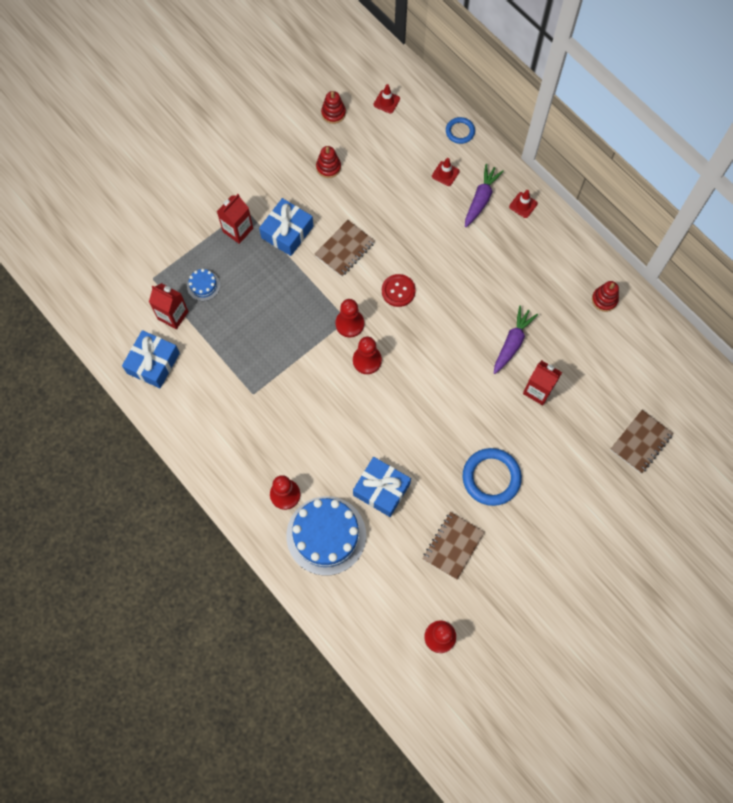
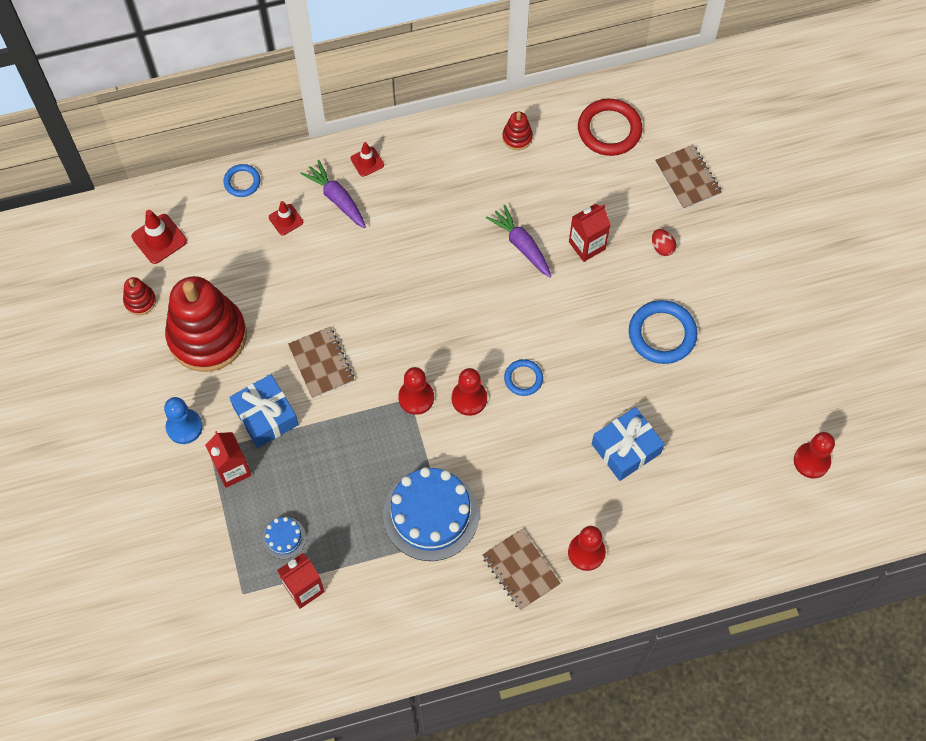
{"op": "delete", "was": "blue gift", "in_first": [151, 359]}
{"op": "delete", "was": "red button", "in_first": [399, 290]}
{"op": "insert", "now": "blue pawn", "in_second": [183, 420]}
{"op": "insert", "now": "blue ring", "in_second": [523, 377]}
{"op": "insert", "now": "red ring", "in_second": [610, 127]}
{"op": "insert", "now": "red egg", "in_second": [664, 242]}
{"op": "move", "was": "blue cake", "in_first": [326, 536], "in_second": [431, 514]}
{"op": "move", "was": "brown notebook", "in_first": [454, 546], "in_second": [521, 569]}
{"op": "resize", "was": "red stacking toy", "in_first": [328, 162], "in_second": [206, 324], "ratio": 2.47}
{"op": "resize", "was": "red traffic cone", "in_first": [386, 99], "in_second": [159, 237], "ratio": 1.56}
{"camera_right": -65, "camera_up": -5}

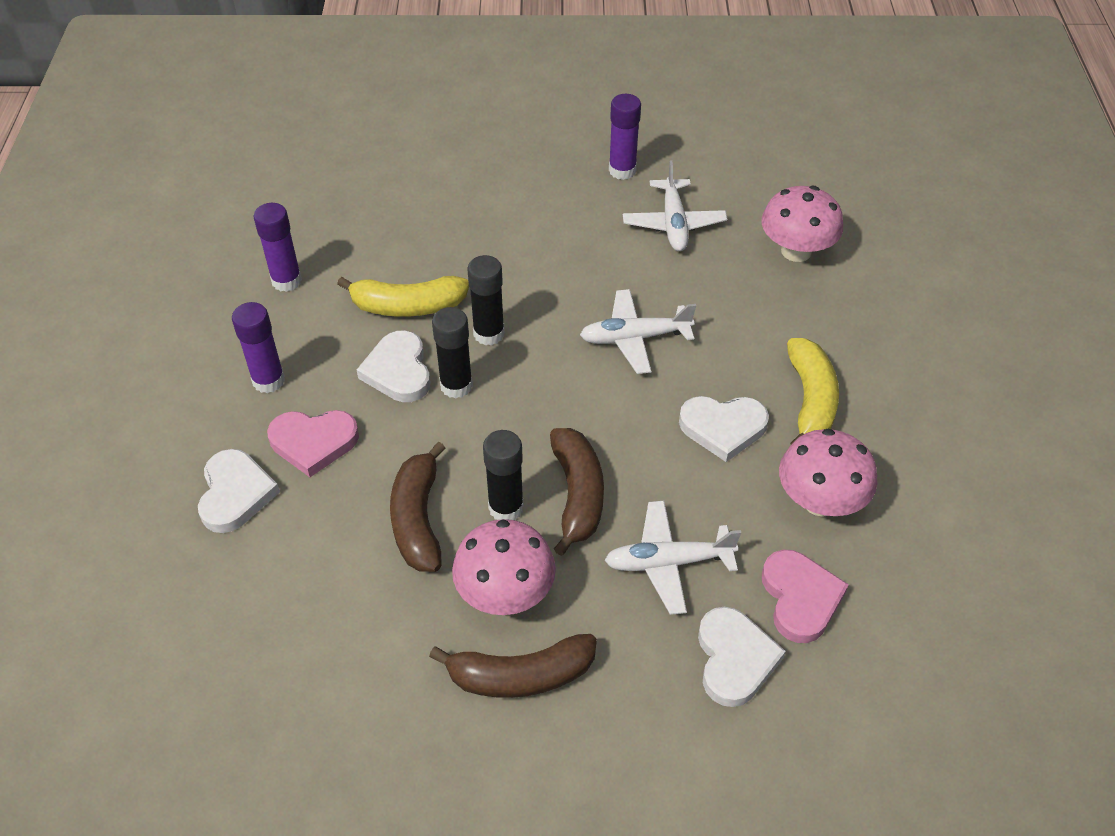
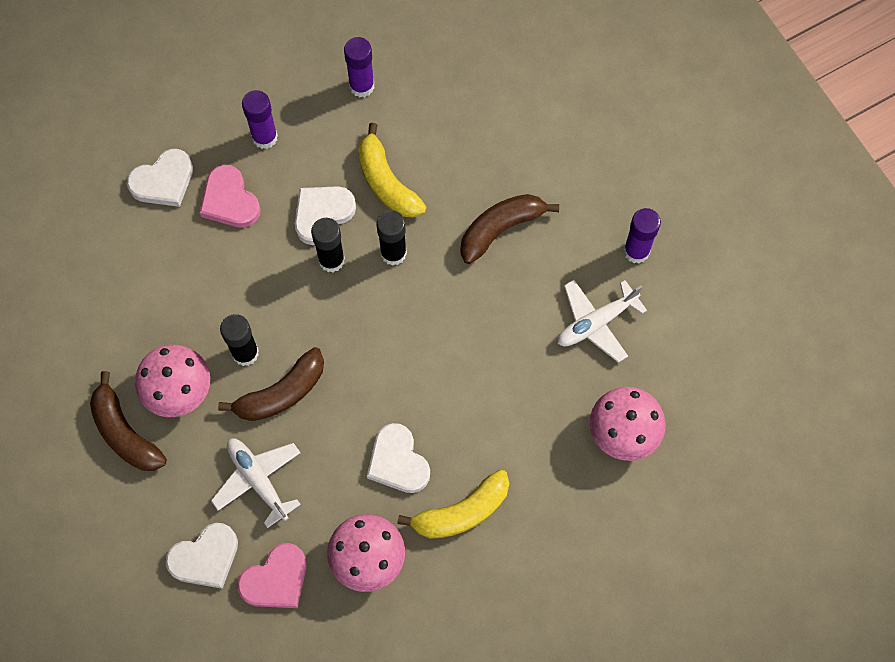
{"op": "delete", "was": "white plane", "in_first": [638, 331]}
{"op": "move", "was": "brown banana", "in_first": [418, 507], "in_second": [509, 229]}
{"camera_right": 60, "camera_up": 20}

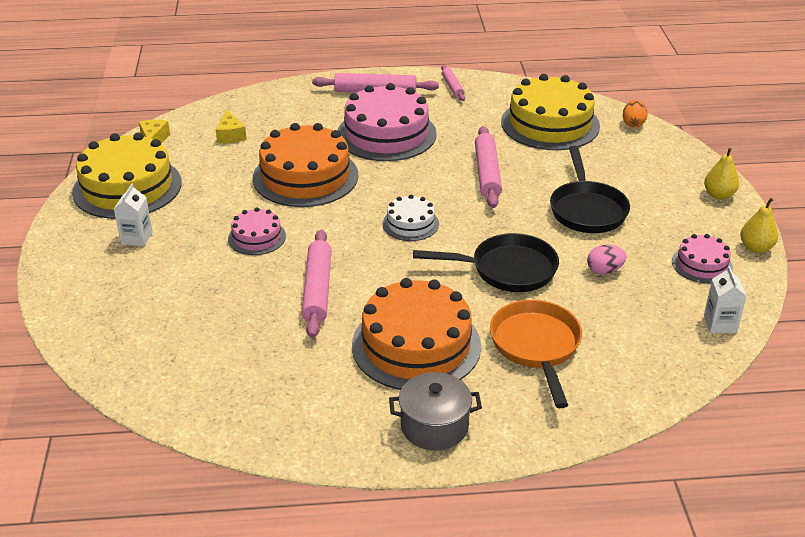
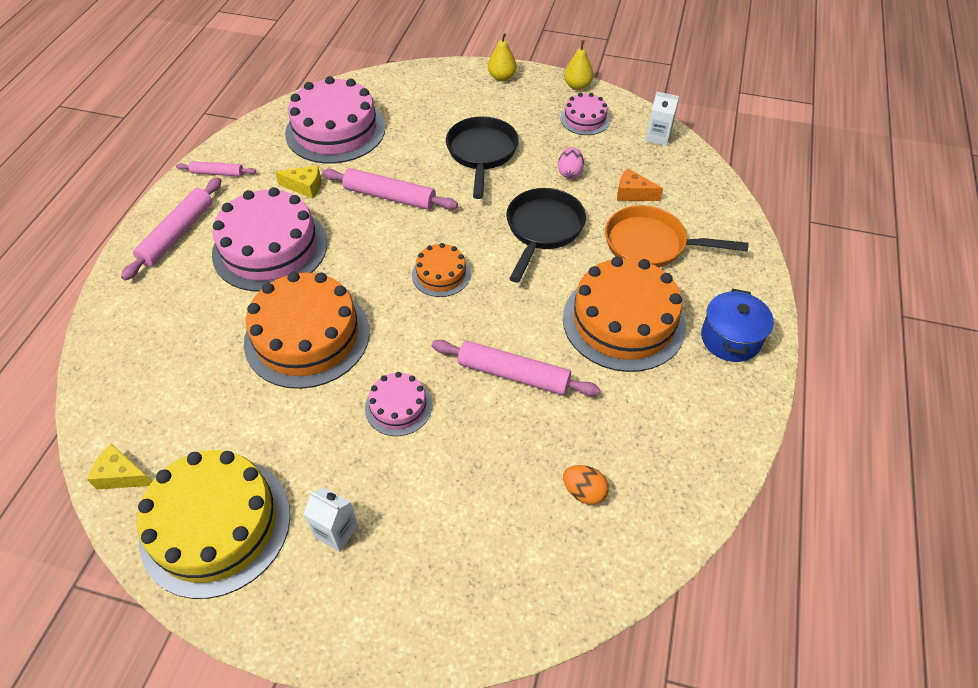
{"op": "insert", "now": "orange cheese", "in_second": [640, 184]}
{"op": "move", "was": "yellow cheese", "in_first": [231, 126], "in_second": [298, 182]}
{"op": "move", "was": "orange egg", "in_first": [635, 114], "in_second": [586, 485]}
{"op": "recolor", "was": "white cake", "now": "orange cake", "in_first": [410, 218], "in_second": [441, 270]}
{"op": "recolor", "was": "grey pot", "now": "blue pot", "in_first": [435, 411], "in_second": [737, 325]}
{"op": "recolor", "was": "yellow cake", "now": "pink cake", "in_first": [550, 112], "in_second": [335, 120]}
{"op": "rotate", "was": "black pan", "in_first": [590, 189], "in_second": [482, 157], "clockwise": -105}
{"camera_right": -70, "camera_up": 15}

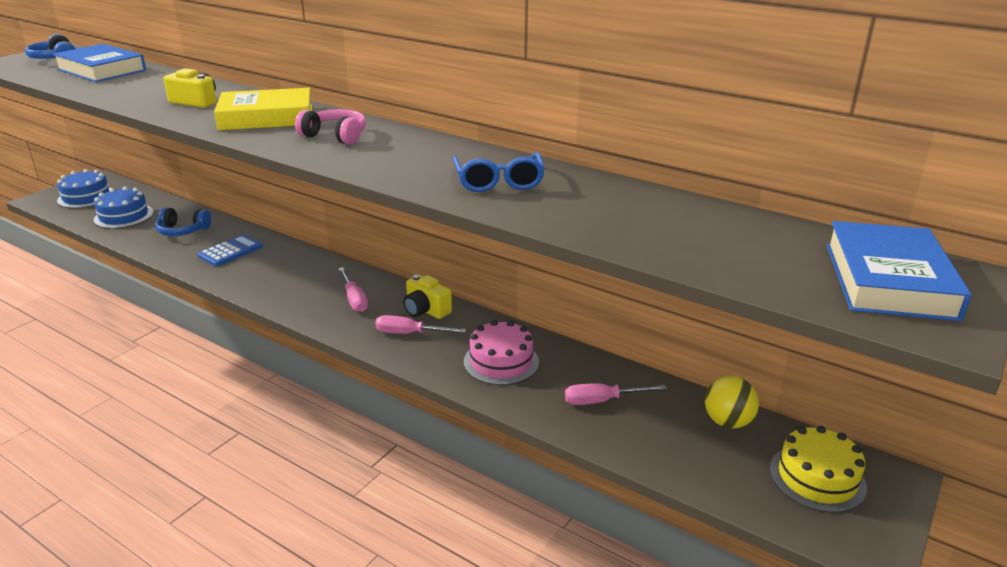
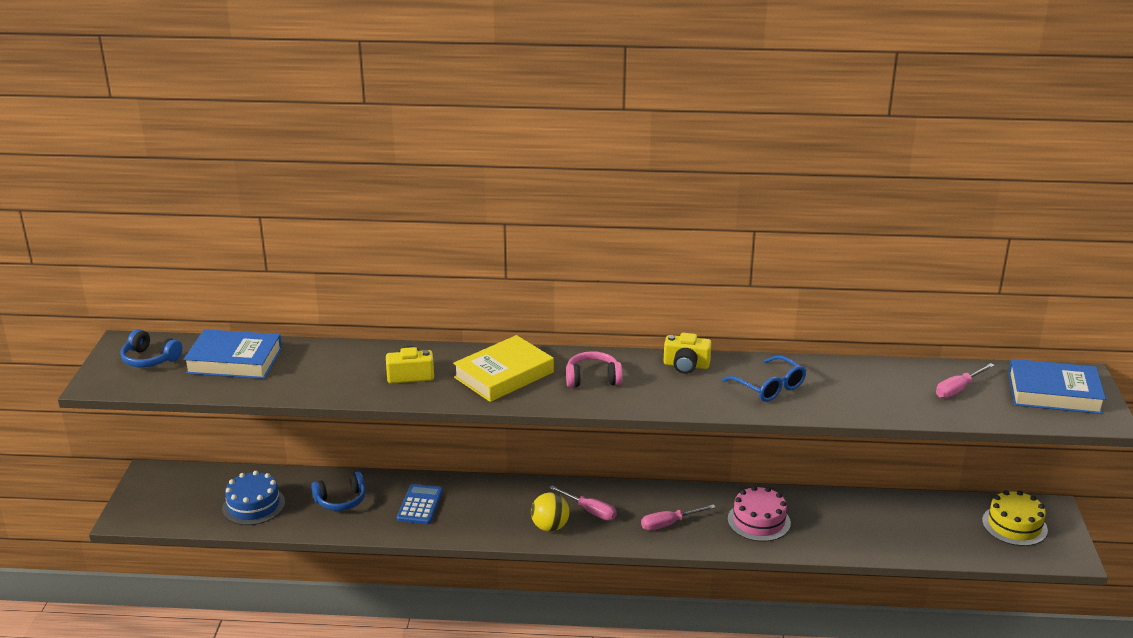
{"op": "delete", "was": "blue cake", "in_first": [84, 188]}
{"op": "move", "was": "yellow camera", "in_first": [427, 296], "in_second": [688, 353]}
{"op": "move", "was": "pink screwdriver", "in_first": [616, 394], "in_second": [965, 380]}
{"op": "move", "was": "yellow ball", "in_first": [732, 402], "in_second": [550, 512]}
{"op": "rotate", "was": "blue book", "in_first": [899, 271], "in_second": [1057, 386], "clockwise": -60}
{"camera_right": -30, "camera_up": 0}

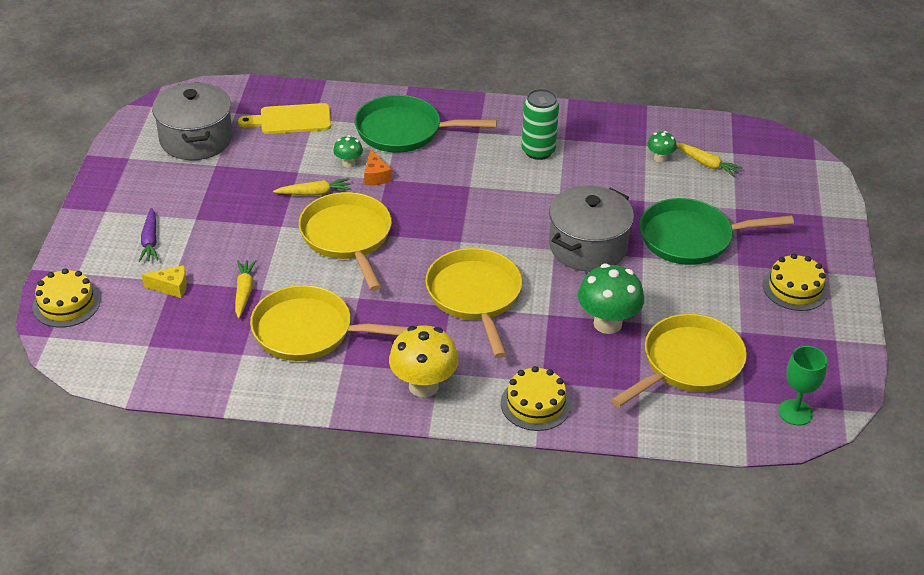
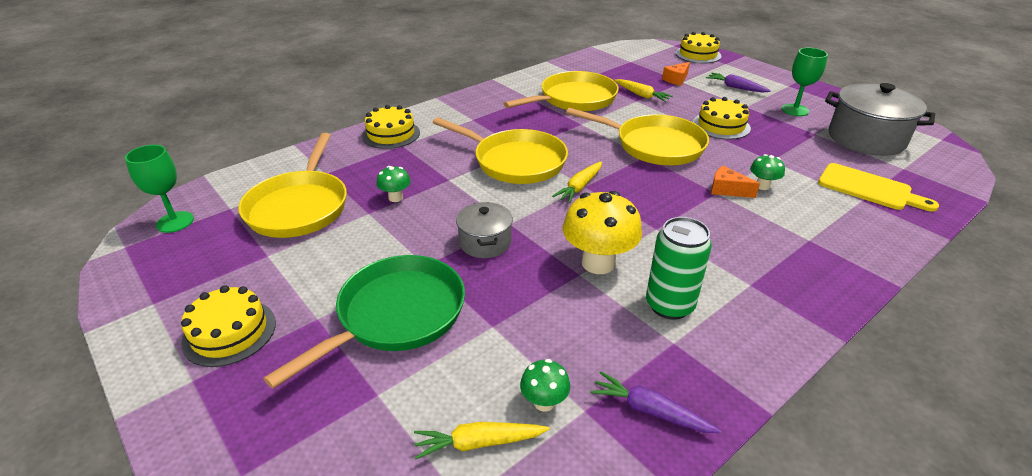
{"op": "delete", "was": "green pan", "in_first": [426, 124]}
{"op": "insert", "now": "purple carrot", "in_second": [655, 402]}
{"op": "insert", "now": "yellow cake", "in_second": [722, 118]}
{"op": "insert", "now": "green goblet", "in_second": [805, 82]}
{"op": "move", "was": "yellow carrot", "in_first": [312, 187], "in_second": [577, 182]}
{"op": "move", "was": "yellow mushroom", "in_first": [423, 361], "in_second": [602, 232]}
{"op": "recolor", "was": "yellow cheese", "now": "orange cheese", "in_first": [164, 281], "in_second": [676, 74]}
{"op": "rotate", "was": "yellow cutting board", "in_first": [284, 118], "in_second": [878, 187], "clockwise": 90}
{"op": "resize", "was": "grey pot", "in_first": [591, 229], "in_second": [484, 230], "ratio": 0.56}
{"op": "resize", "was": "green mushroom", "in_first": [611, 299], "in_second": [393, 184], "ratio": 0.5}
{"camera_right": 135, "camera_up": -5}

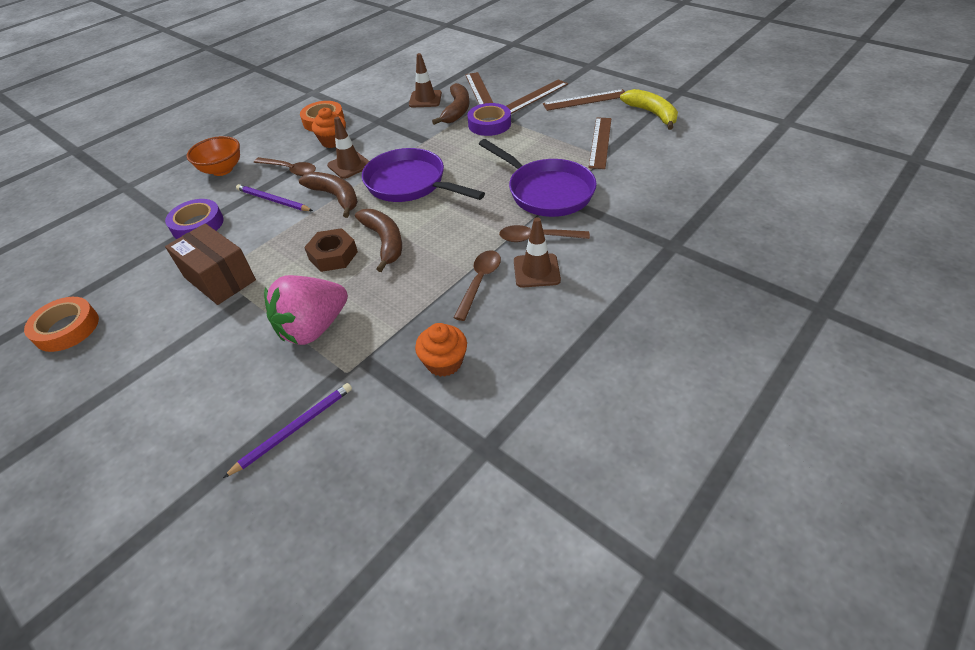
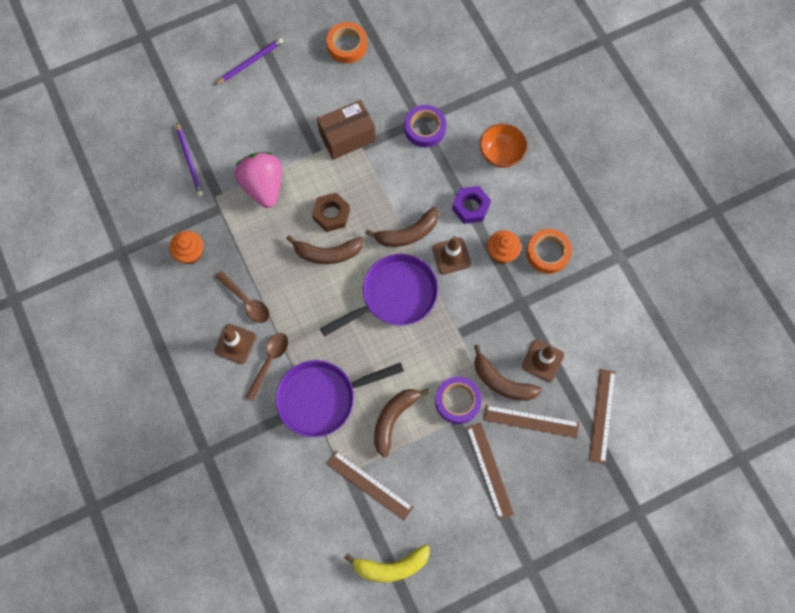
{"op": "insert", "now": "brown banana", "in_second": [402, 423]}
{"op": "move", "was": "purple pencil", "in_first": [274, 197], "in_second": [249, 61]}
{"op": "move", "was": "brown ruler", "in_first": [584, 100], "in_second": [602, 416]}
{"op": "replace", "was": "brown spoon", "now": "purple nut", "in_first": [285, 166], "in_second": [471, 205]}
{"camera_right": 110, "camera_up": 25}

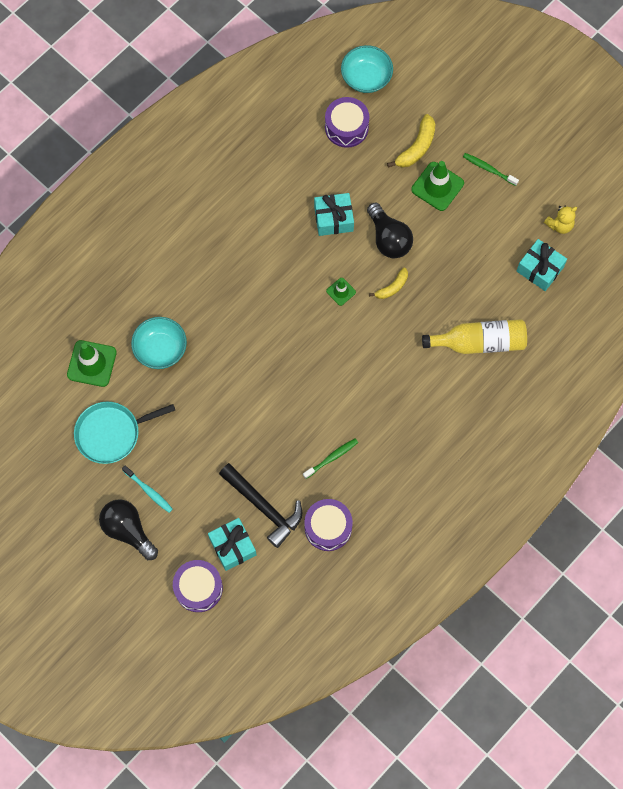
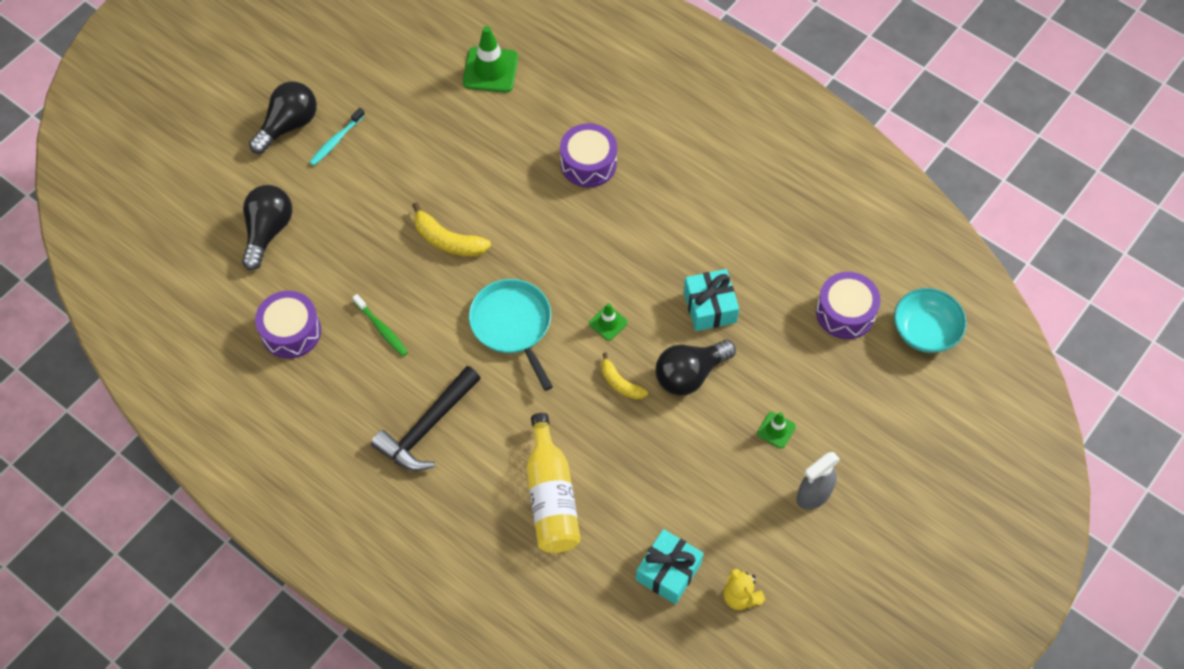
{"op": "delete", "was": "turquoise bowl", "in_first": [159, 343]}
{"op": "move", "was": "turquoise pan", "in_first": [124, 433], "in_second": [511, 335]}
{"op": "move", "was": "purple drum", "in_first": [198, 586], "in_second": [588, 155]}
{"op": "move", "was": "black hammer", "in_first": [260, 505], "in_second": [426, 418]}
{"op": "move", "was": "yellow banana", "in_first": [411, 141], "in_second": [451, 229]}
{"op": "replace", "was": "turquoise gift", "now": "black light bulb", "in_first": [232, 544], "in_second": [267, 227]}
{"op": "replace", "was": "green toothbrush", "now": "grey spray bottle", "in_first": [491, 169], "in_second": [818, 481]}
{"op": "resize", "was": "green traffic cone", "in_first": [437, 186], "in_second": [776, 430], "ratio": 0.54}
{"camera_right": 85, "camera_up": -10}

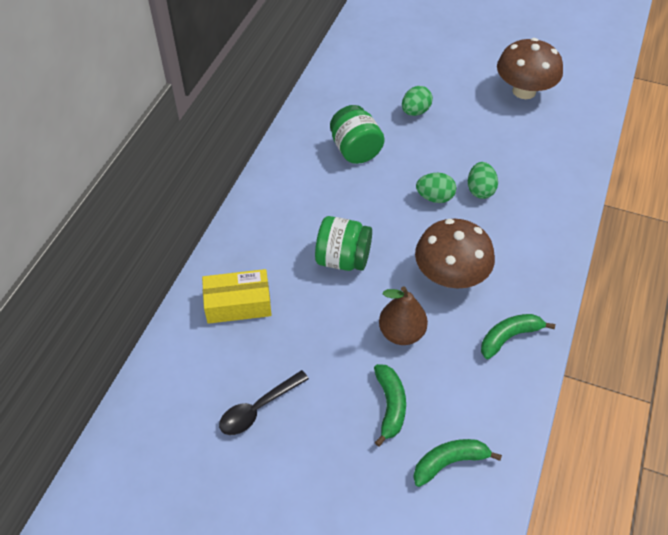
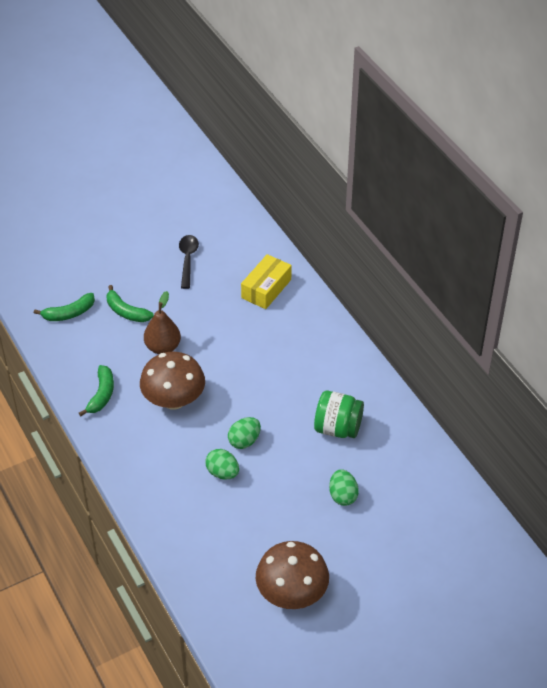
{"op": "delete", "was": "green jar", "in_first": [343, 243]}
{"op": "rotate", "was": "green banana", "in_first": [457, 463], "in_second": [64, 307], "clockwise": 45}
{"camera_right": 130, "camera_up": -5}

